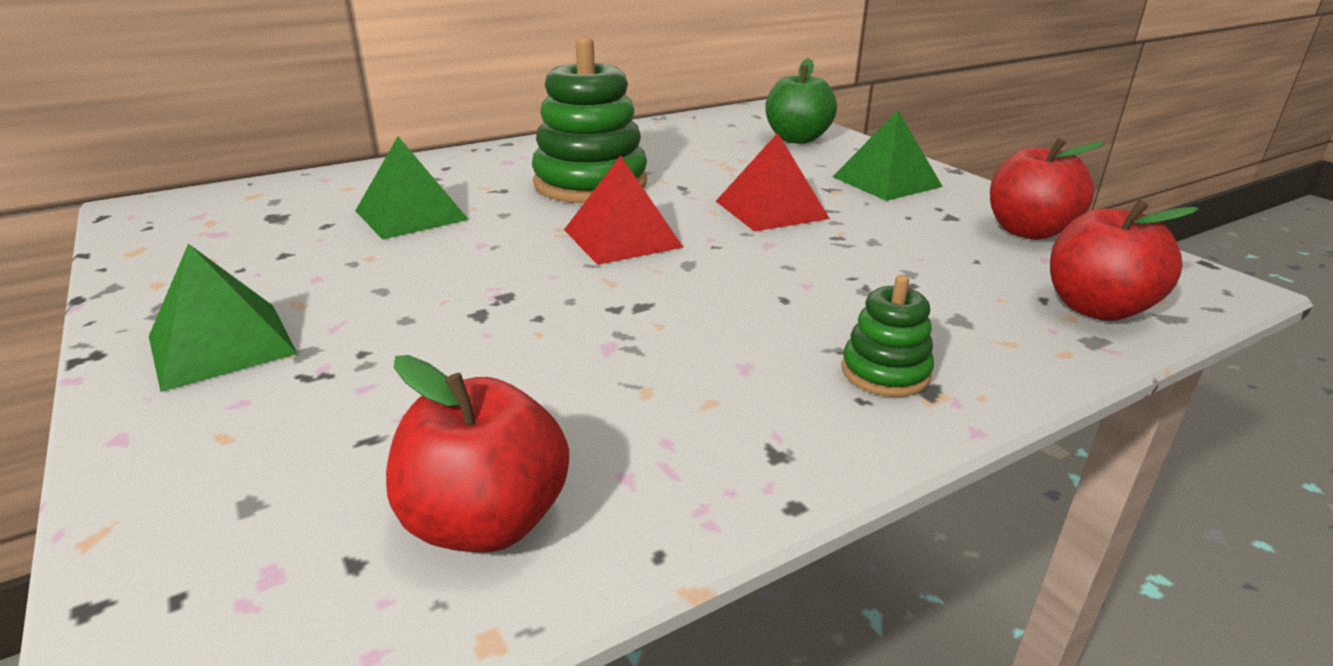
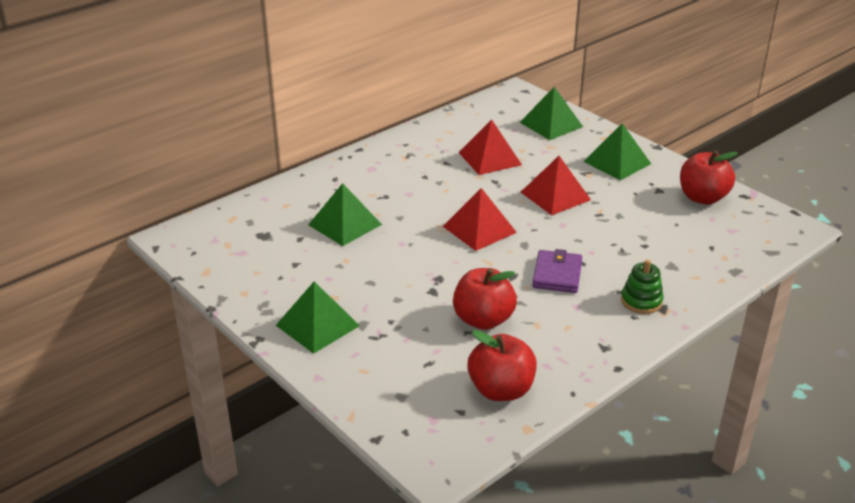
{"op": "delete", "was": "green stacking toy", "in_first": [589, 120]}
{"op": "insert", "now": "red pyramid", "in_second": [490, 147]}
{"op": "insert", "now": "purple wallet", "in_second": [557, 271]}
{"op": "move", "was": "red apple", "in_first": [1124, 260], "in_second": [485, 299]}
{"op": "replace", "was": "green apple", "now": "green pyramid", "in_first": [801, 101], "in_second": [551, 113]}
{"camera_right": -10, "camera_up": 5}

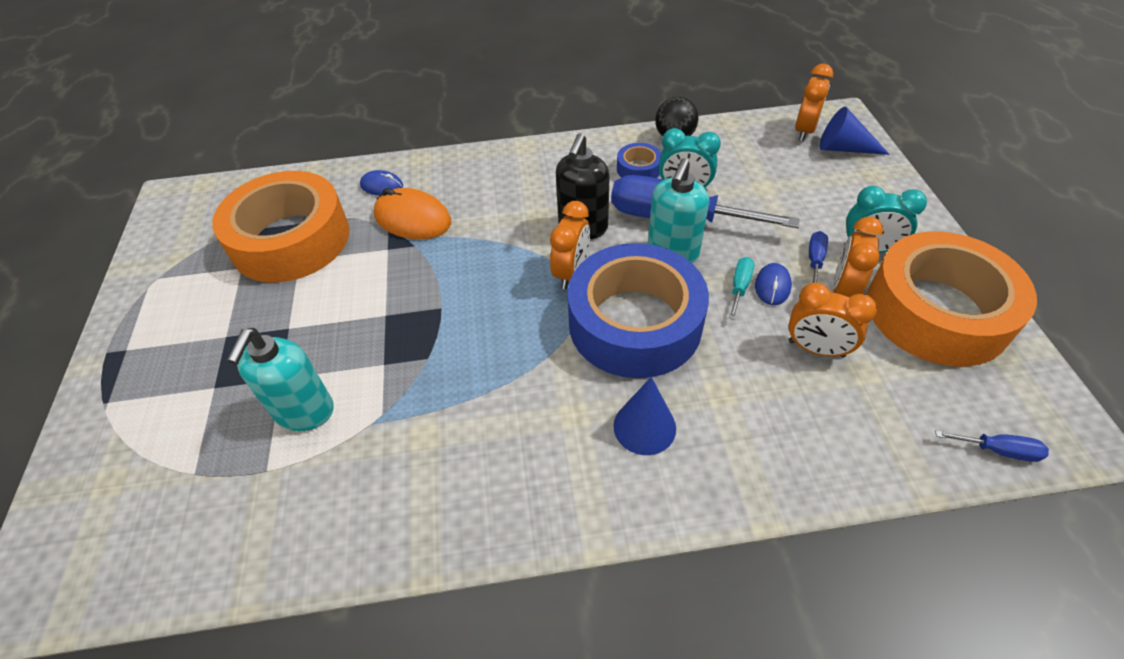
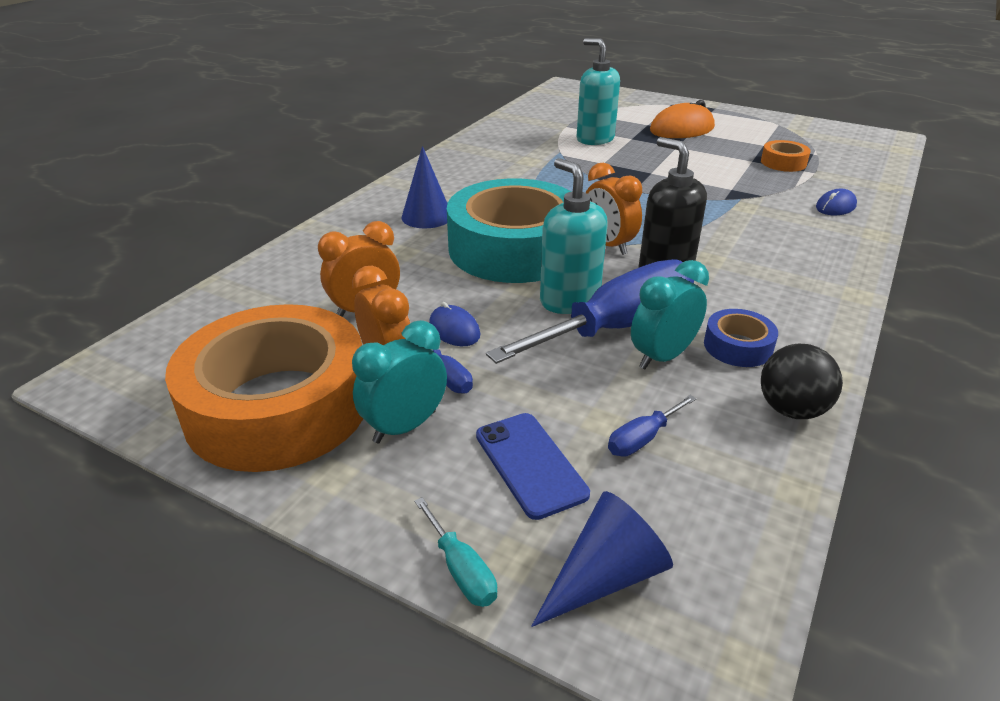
{"op": "delete", "was": "orange clock", "in_first": [814, 102]}
{"op": "insert", "now": "blue phone", "in_second": [533, 466]}
{"op": "move", "was": "orange mouse", "in_first": [412, 213], "in_second": [682, 119]}
{"op": "move", "was": "turquoise screwdriver", "in_first": [742, 288], "in_second": [455, 552]}
{"op": "move", "was": "blue screwdriver", "in_first": [992, 446], "in_second": [652, 426]}
{"op": "recolor", "was": "blue tape", "now": "turquoise tape", "in_first": [638, 310], "in_second": [509, 231]}
{"op": "resize", "was": "orange tape", "in_first": [280, 226], "in_second": [786, 156], "ratio": 0.41}
{"camera_right": 125, "camera_up": -15}

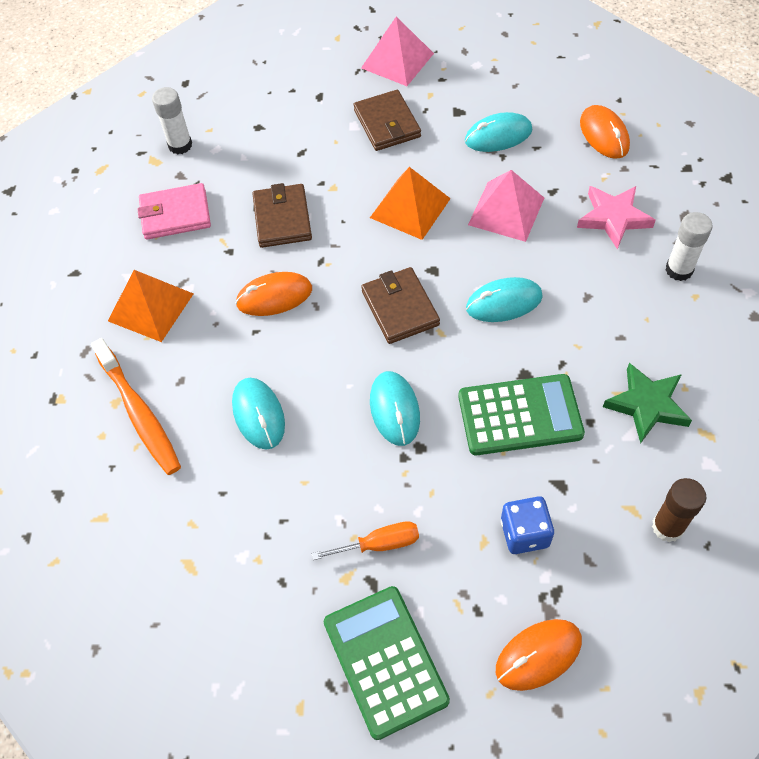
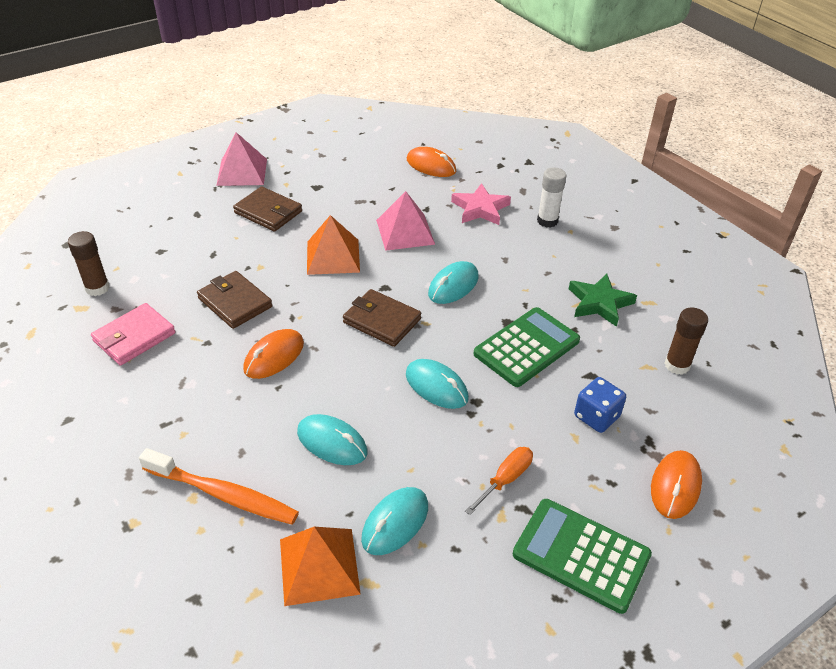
{"op": "move", "was": "orange pyramid", "in_first": [151, 306], "in_second": [320, 566]}
{"op": "move", "was": "turquoise mouse", "in_first": [498, 132], "in_second": [394, 521]}
{"op": "recolor", "was": "white glue stick", "now": "brown glue stick", "in_first": [172, 121], "in_second": [89, 263]}
{"camera_right": -40, "camera_up": -15}

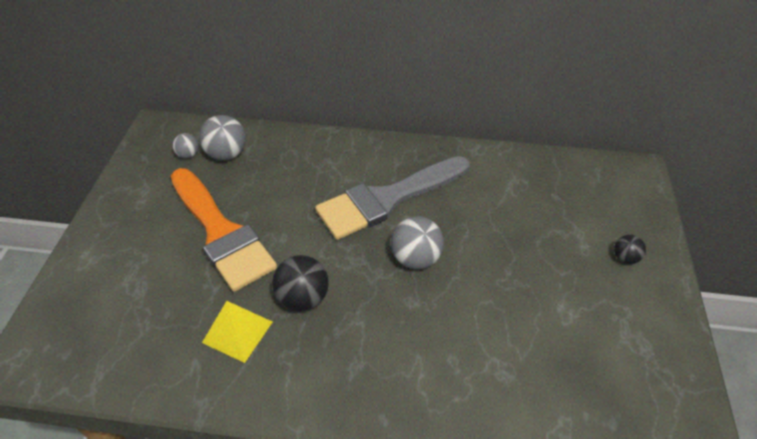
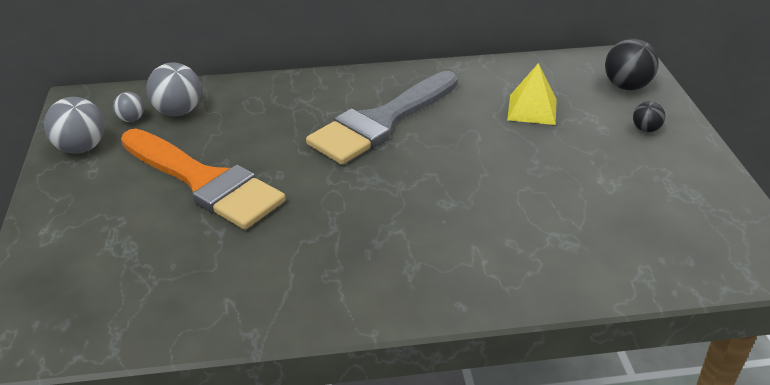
{"op": "move", "was": "yellow pyramid", "in_first": [237, 332], "in_second": [532, 94]}
{"op": "move", "was": "black ball", "in_first": [300, 283], "in_second": [632, 64]}
{"op": "move", "was": "grey ball", "in_first": [417, 242], "in_second": [74, 125]}
{"camera_right": -15, "camera_up": -10}

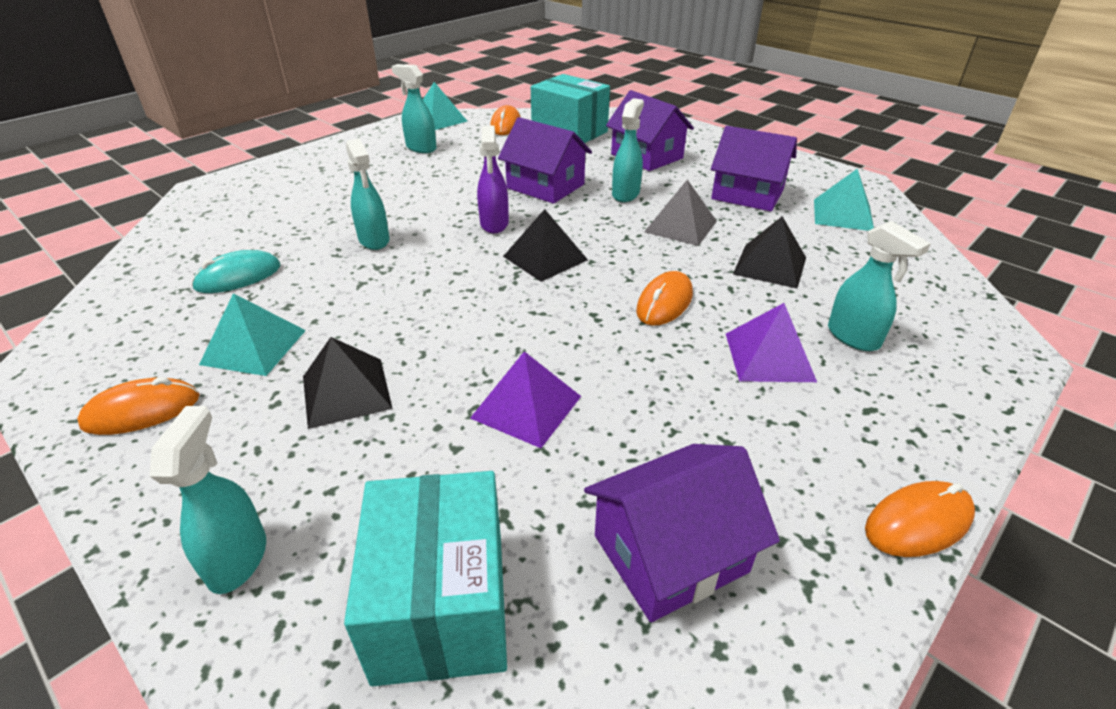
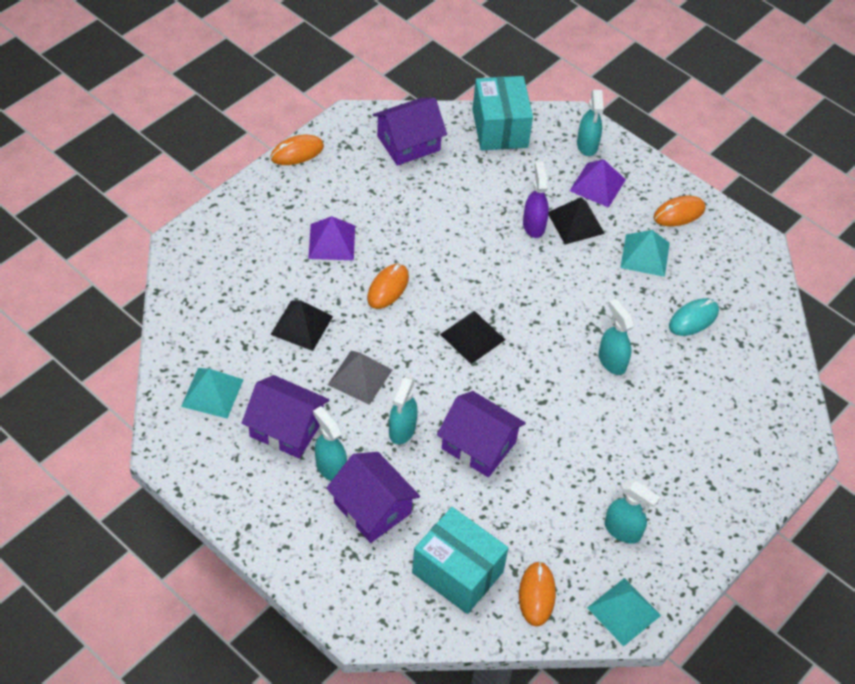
{"op": "move", "was": "purple pyramid", "in_first": [525, 399], "in_second": [598, 183]}
{"op": "move", "was": "purple spray bottle", "in_first": [493, 179], "in_second": [536, 200]}
{"op": "move", "was": "turquoise spray bottle", "in_first": [879, 286], "in_second": [330, 443]}
{"camera_right": 175, "camera_up": 15}

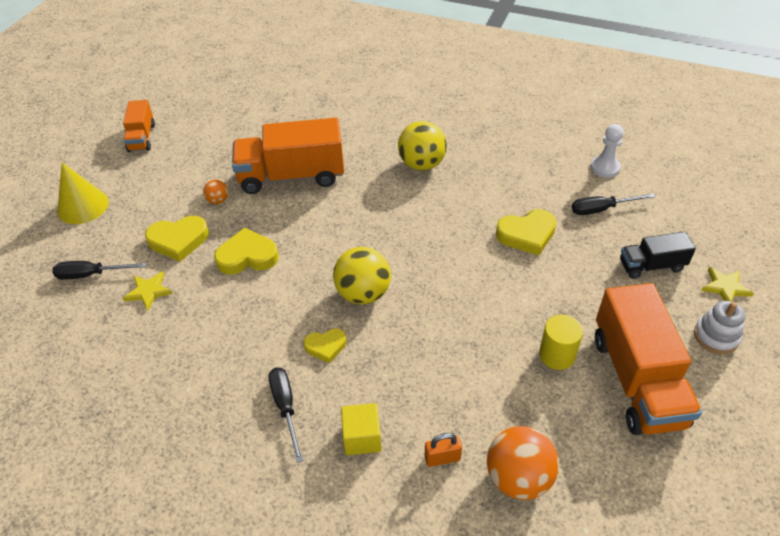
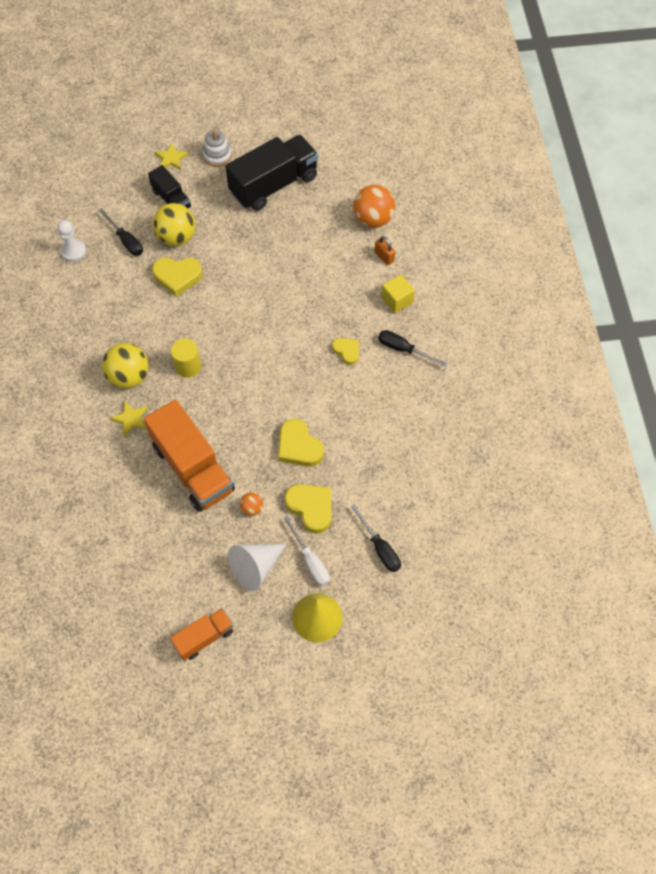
{"op": "insert", "now": "white cone", "in_second": [257, 567]}
{"op": "insert", "now": "white screwdriver", "in_second": [307, 551]}
{"op": "move", "was": "yellow star", "in_first": [148, 290], "in_second": [129, 419]}
{"op": "move", "was": "yellow ball", "in_first": [362, 276], "in_second": [174, 224]}
{"op": "move", "was": "yellow cylinder", "in_first": [561, 342], "in_second": [186, 358]}
{"op": "recolor", "was": "orange truck", "now": "black truck", "in_first": [648, 359], "in_second": [271, 173]}
{"op": "rotate", "was": "black screwdriver", "in_first": [286, 415], "in_second": [412, 348], "clockwise": 75}
{"op": "rotate", "was": "yellow heart", "in_first": [526, 232], "in_second": [177, 277], "clockwise": 135}
{"camera_right": -120, "camera_up": 15}

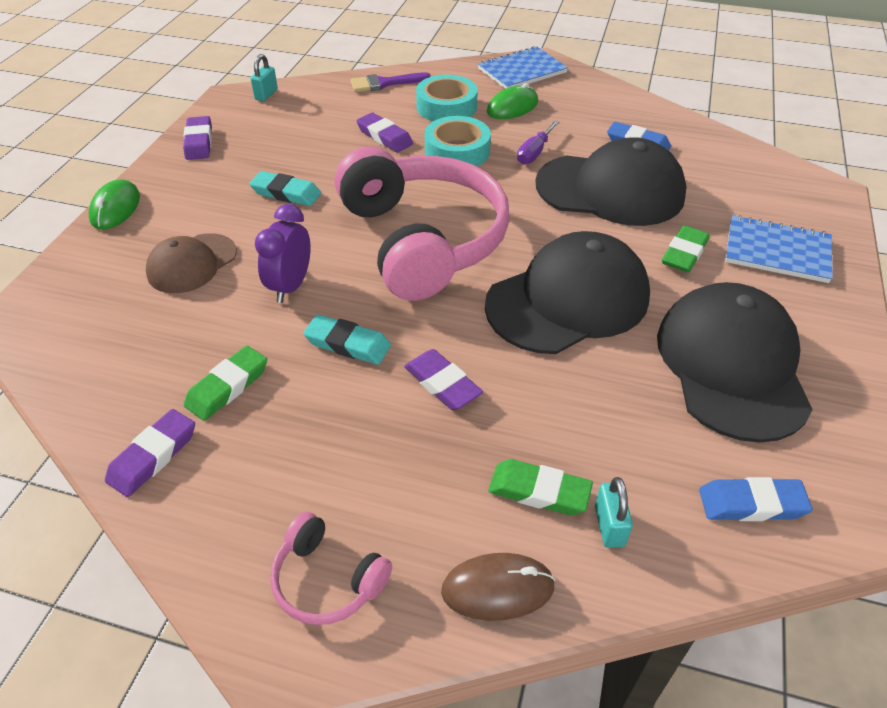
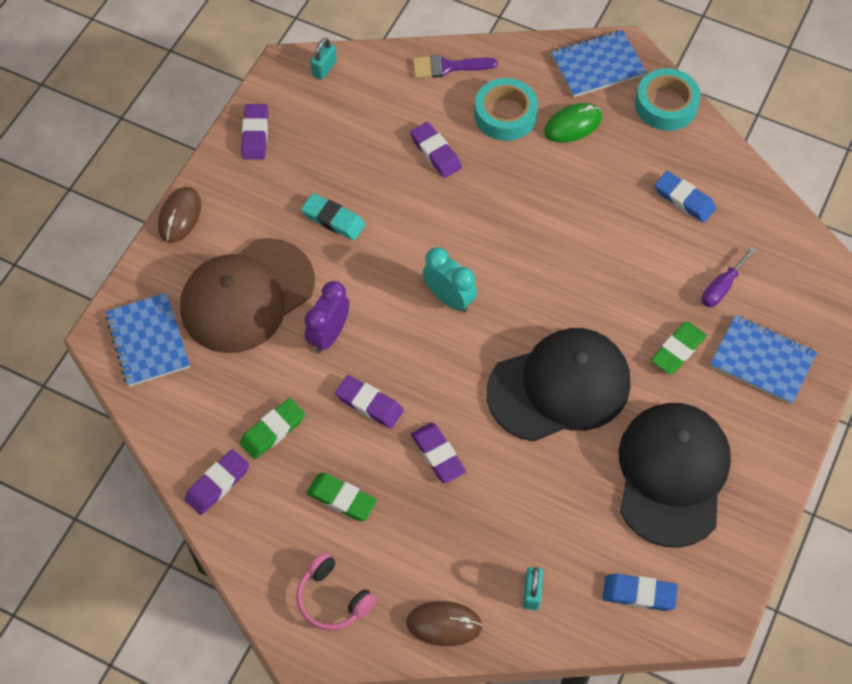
{"op": "delete", "was": "black cap", "in_first": [611, 181]}
{"op": "insert", "now": "blue notebook", "in_second": [147, 340]}
{"op": "move", "was": "turquoise tape", "in_first": [457, 141], "in_second": [668, 99]}
{"op": "move", "was": "green eraser", "in_first": [540, 487], "in_second": [341, 497]}
{"op": "move", "was": "purple screwdriver", "in_first": [538, 142], "in_second": [729, 277]}
{"op": "replace", "was": "pink headphones", "now": "turquoise clock", "in_first": [422, 223], "in_second": [450, 279]}
{"op": "recolor", "was": "green mouse", "now": "brown mouse", "in_first": [114, 204], "in_second": [179, 215]}
{"op": "recolor", "was": "turquoise eraser", "now": "purple eraser", "in_first": [347, 339], "in_second": [369, 402]}
{"op": "resize", "was": "brown cap", "in_first": [191, 263], "in_second": [247, 295], "ratio": 1.76}
{"camera_right": 10, "camera_up": 15}

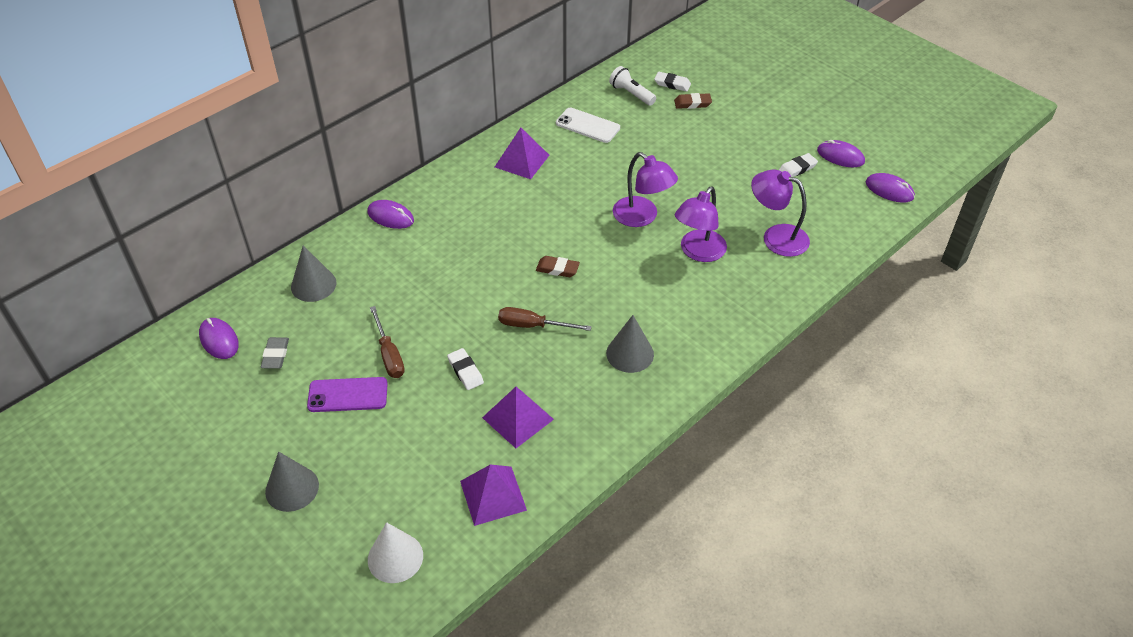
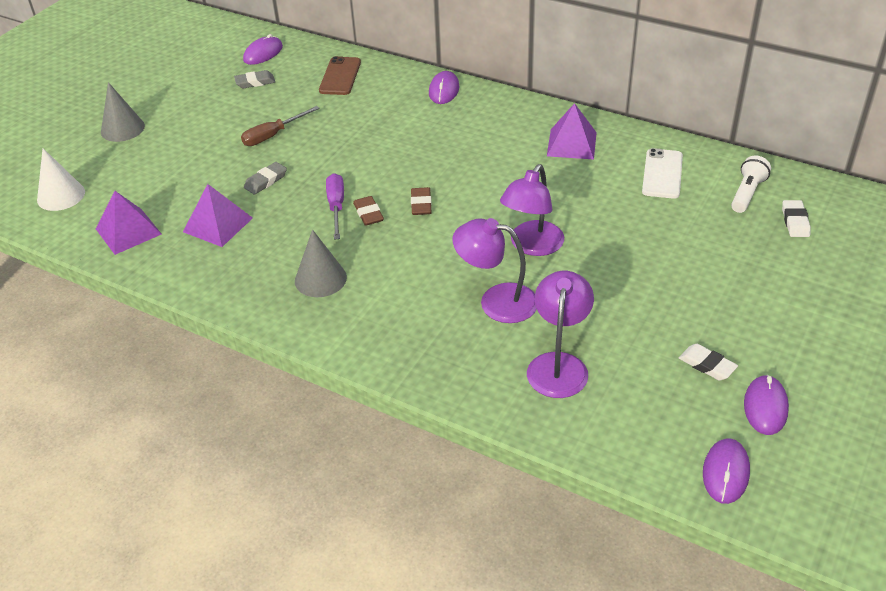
{"op": "delete", "was": "purple phone", "in_first": [347, 394]}
{"op": "move", "was": "brown eraser", "in_first": [693, 101], "in_second": [368, 211]}
{"op": "replace", "was": "grey cone", "now": "brown phone", "in_first": [313, 273], "in_second": [340, 75]}
{"op": "recolor", "was": "white eraser", "now": "grey eraser", "in_first": [465, 369], "in_second": [265, 178]}
{"op": "recolor", "was": "brown screwdriver", "now": "purple screwdriver", "in_first": [545, 319], "in_second": [335, 206]}
{"camera_right": 75, "camera_up": -5}

